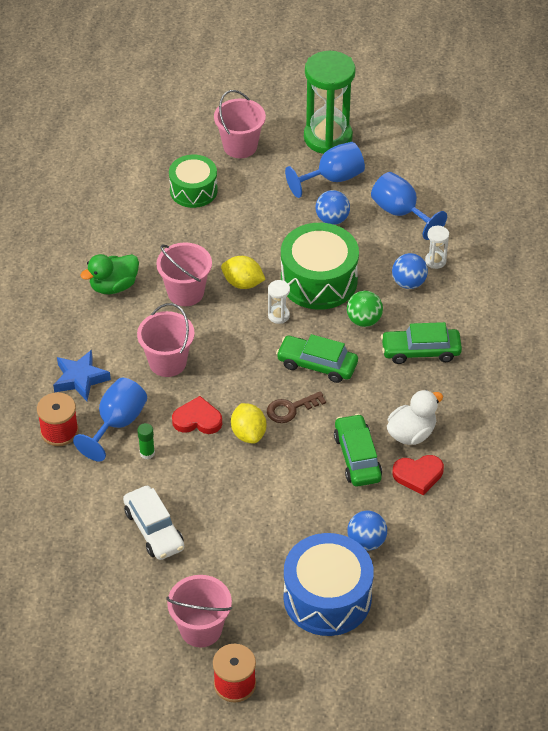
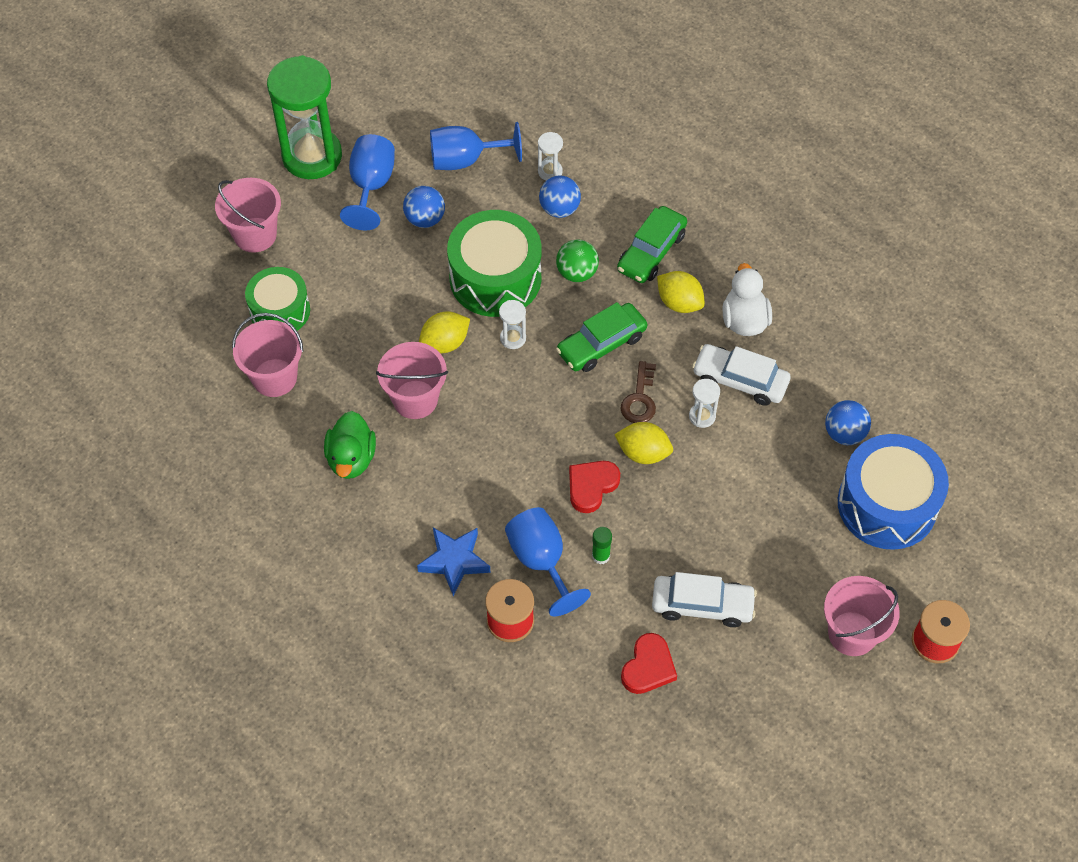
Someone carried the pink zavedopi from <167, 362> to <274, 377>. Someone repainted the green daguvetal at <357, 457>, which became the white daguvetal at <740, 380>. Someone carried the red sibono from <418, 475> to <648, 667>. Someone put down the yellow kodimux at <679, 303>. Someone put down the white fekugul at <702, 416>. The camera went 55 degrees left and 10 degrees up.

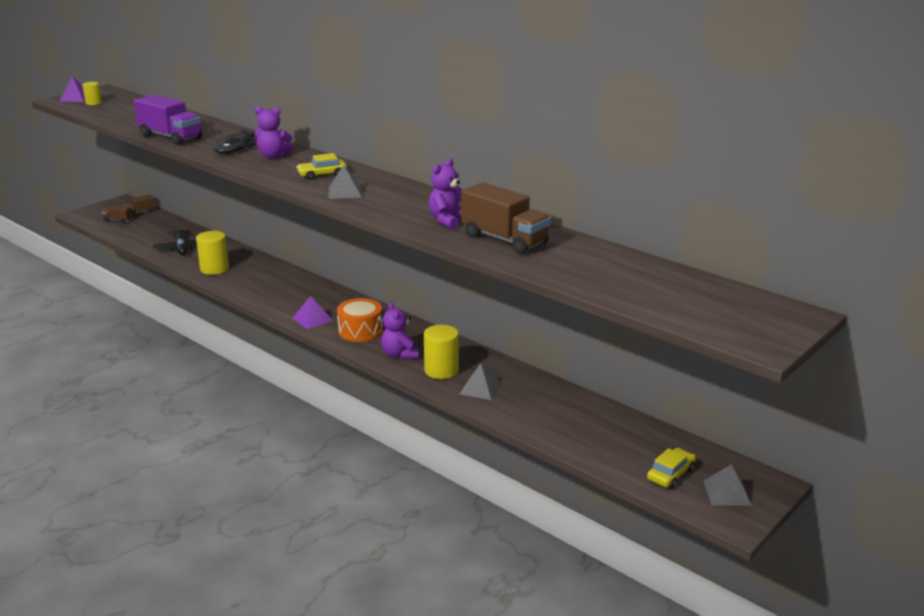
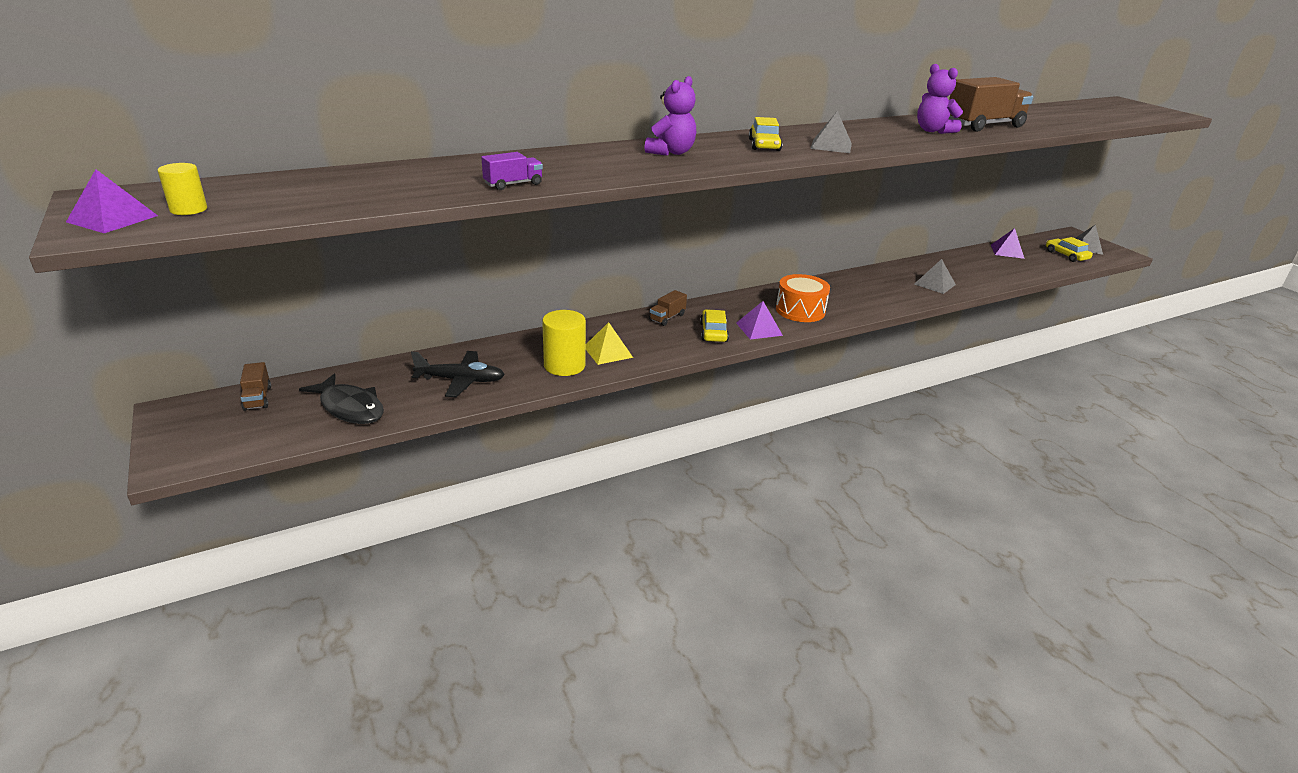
Someone scaled the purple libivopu at <170, 137> by 0.49. Someone carried the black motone from <236, 147> to <350, 407>. Someone carried the brown libivopu from <118, 220> to <667, 317>. Someone took away the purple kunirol at <400, 354>. Someone took away the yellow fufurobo at <441, 370>. Someone put down the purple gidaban at <1007, 251>. Someone put down the yellow daguvetal at <713, 332>. Someone put down the yellow gidaban at <608, 352>. The camera went 70 degrees left and 5 degrees up.

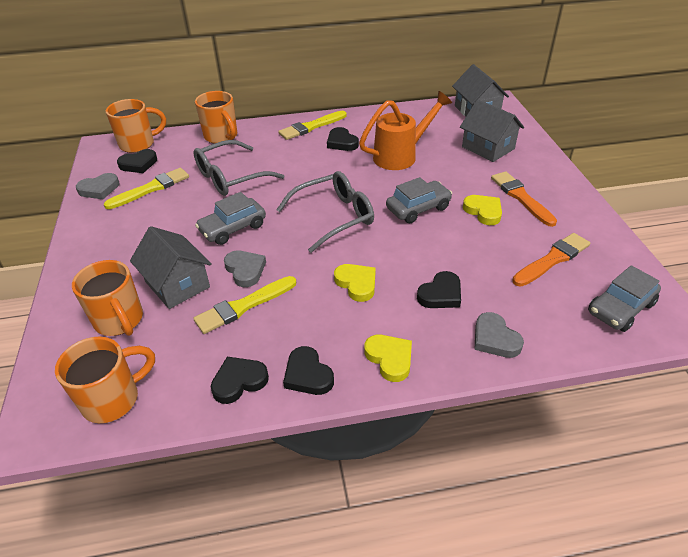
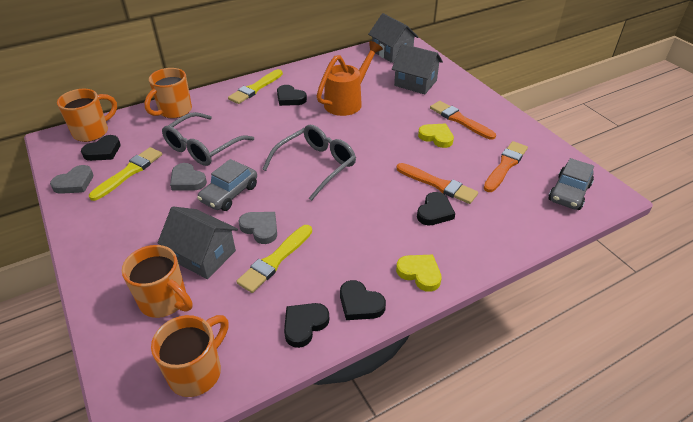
Someone rotated the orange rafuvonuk at <221, 137> by 90 degrees clockwise. Someone took away the grey daguvetal at <418, 208>. Someone took away the yellow sibono at <356, 284>. Someone carried the grey sibono from <495, 339> to <187, 180>. Someone put down the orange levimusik at <438, 184>. The camera went 20 degrees left and 0 degrees up.

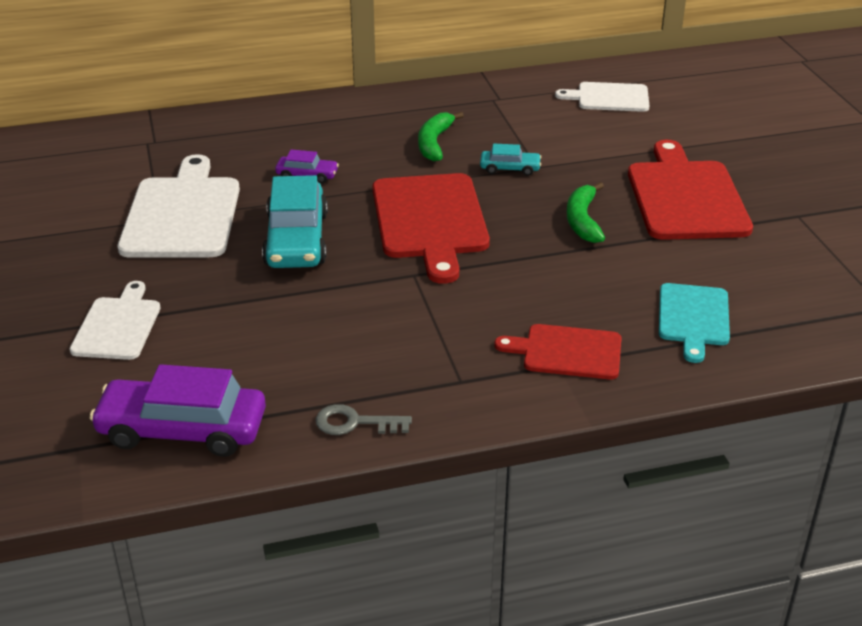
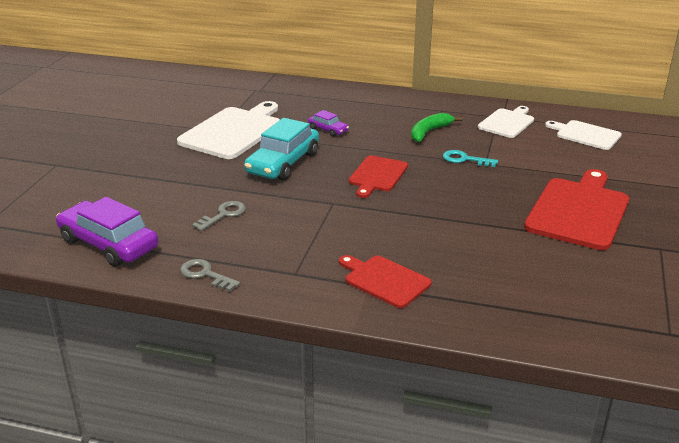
Someone swapped the turquoise daguvetal at <510, 168> for the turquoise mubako at <465, 159>. Someone scaled the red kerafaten at <430, 221> by 0.59. Someone took away the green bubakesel at <582, 220>. Someone carried the white kerafaten from <118, 326> to <507, 122>. Someone took away the turquoise kerafaten at <693, 318>. Someone put down the grey mubako at <223, 215>. The camera went 30 degrees right and 5 degrees down.

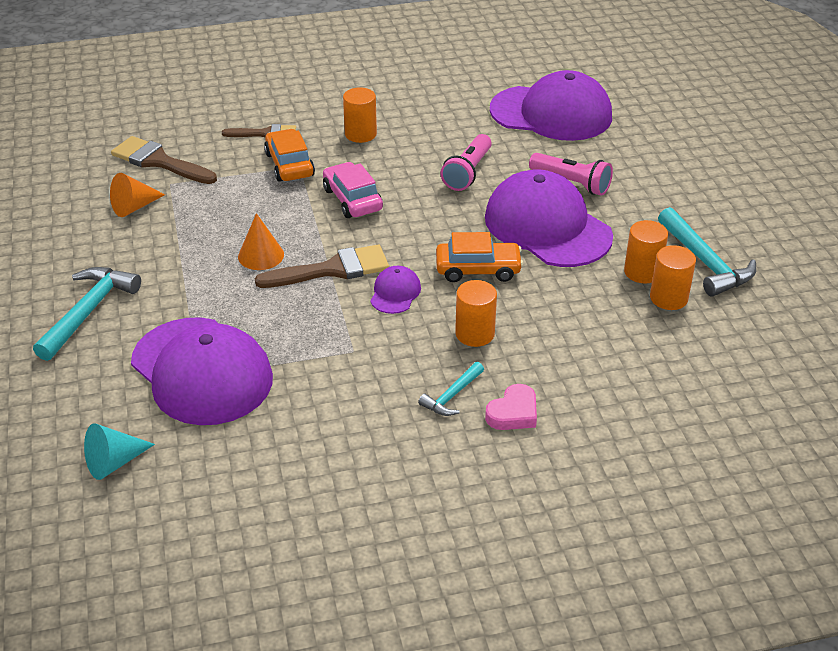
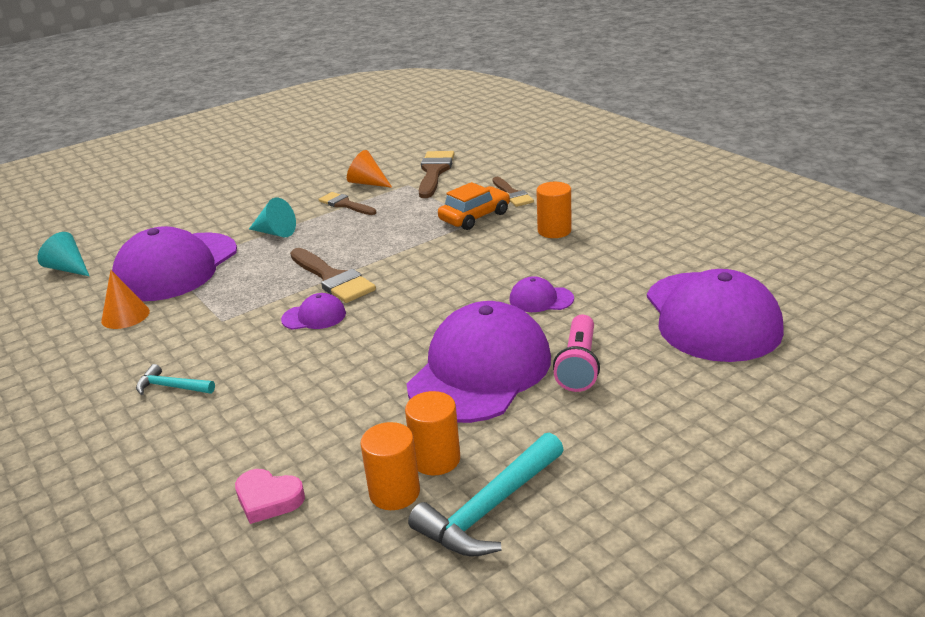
Someone swapped the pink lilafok at <468, 172> for the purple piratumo at <541, 299>. Someone took away the pink daguvetal at <352, 199>. Someone carried the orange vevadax from <261, 255> to <125, 316>. Someone took away the orange daguvetal at <478, 269>. Someone took away the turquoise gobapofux at <88, 311>. Someone took away the orange fufurobo at <475, 334>. Someone carried the pink sibono from <513, 413> to <268, 499>. Someone put down the brown levimusik at <345, 204>. Someone put down the turquoise vevadax at <275, 232>. The camera went 70 degrees right and 10 degrees down.

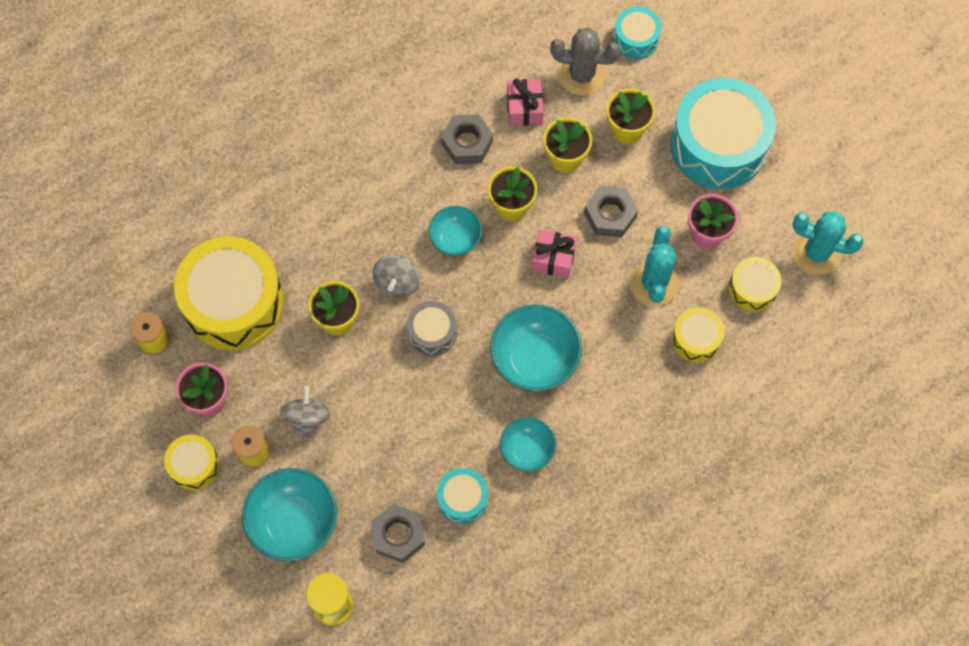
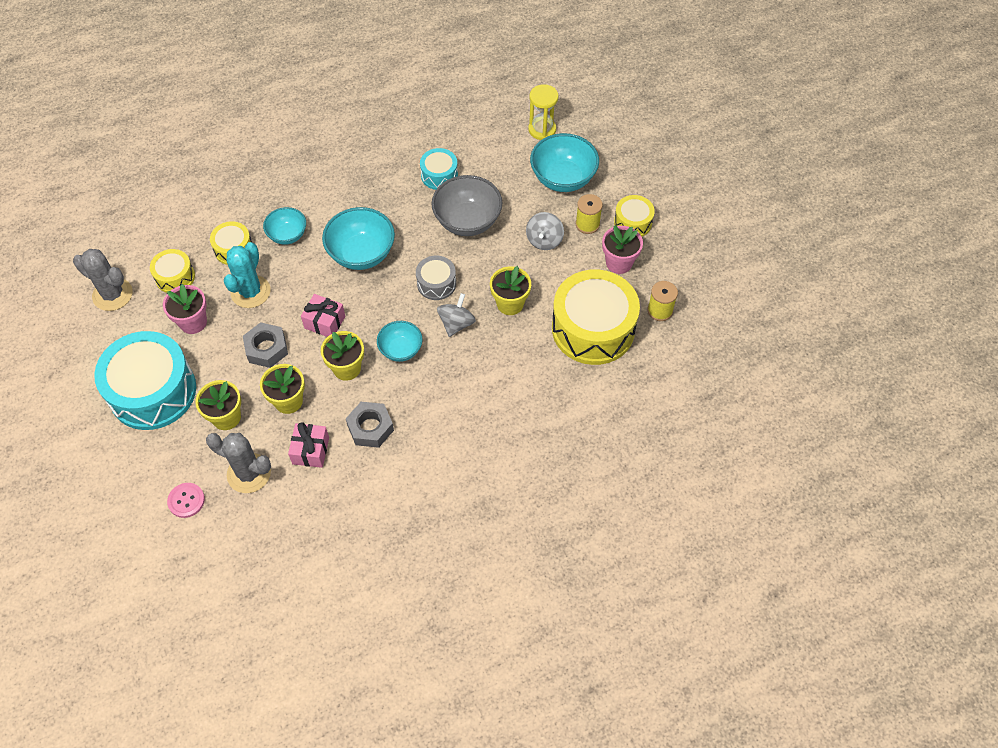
Someone swapped the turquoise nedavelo at <636, 38> for the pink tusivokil at <186, 501>. Someone repainted the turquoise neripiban at <816, 253>, which became the grey neripiban at <112, 294>. Someone carried the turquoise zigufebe from <527, 450> to <287, 235>. Someone took away the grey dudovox at <398, 535>. Someone put down the grey zigufebe at <467, 221>. The camera went 170 degrees left and 10 degrees down.

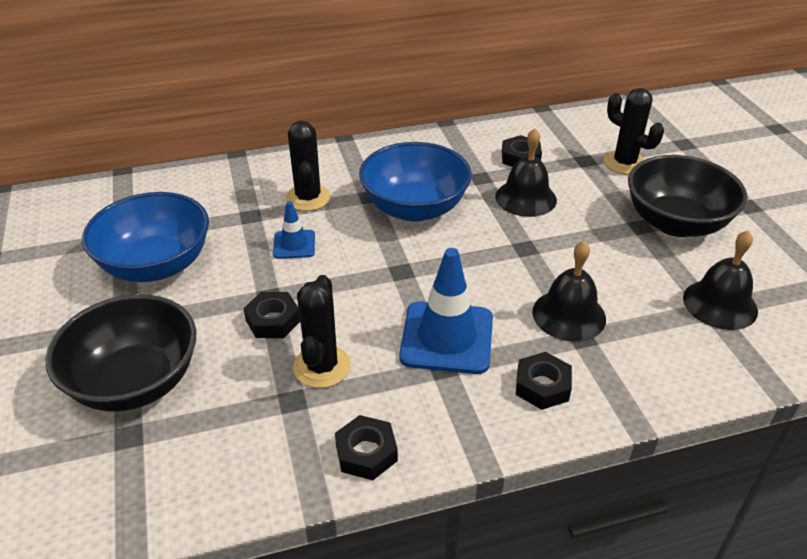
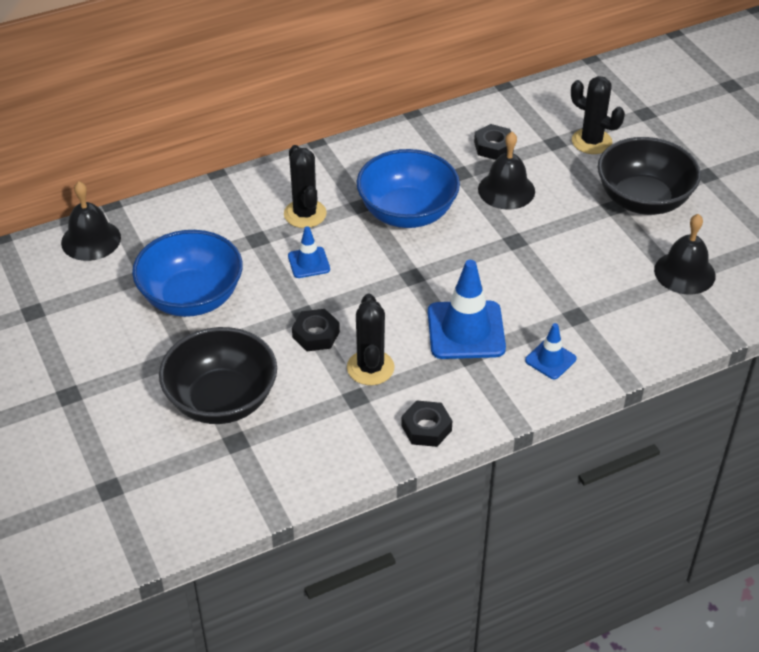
Someone carried the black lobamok from <569, 315> to <91, 240>. Someone swapped the black dudovox at <542, 386> for the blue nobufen at <550, 359>. The camera went 10 degrees left and 5 degrees up.

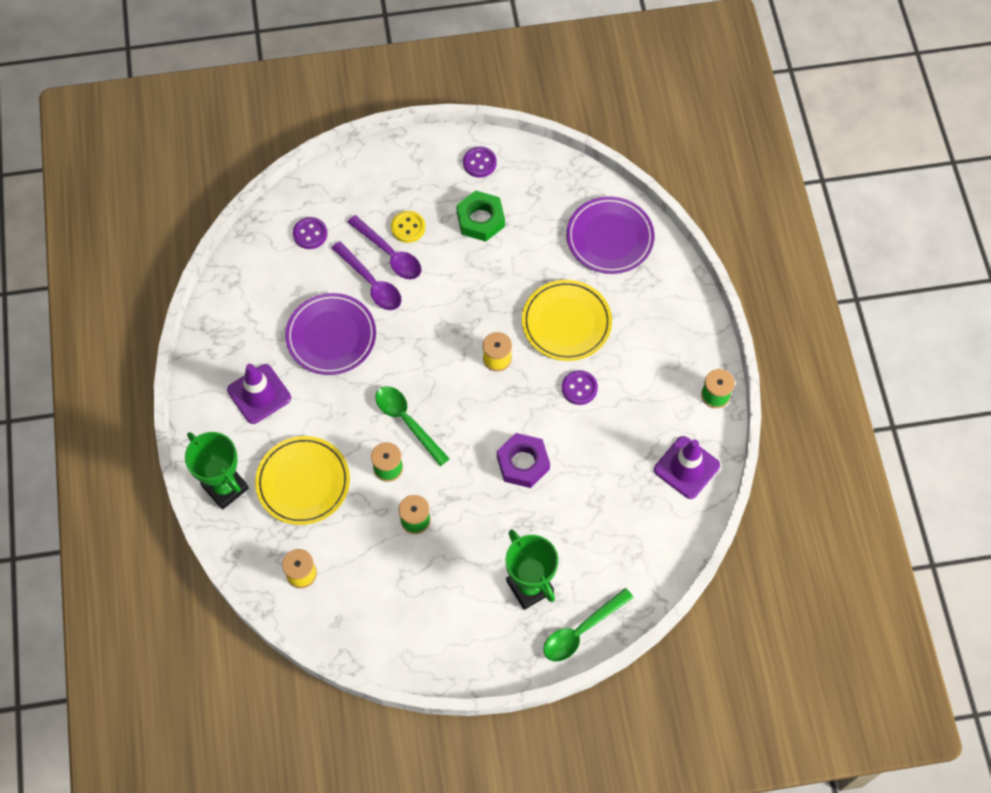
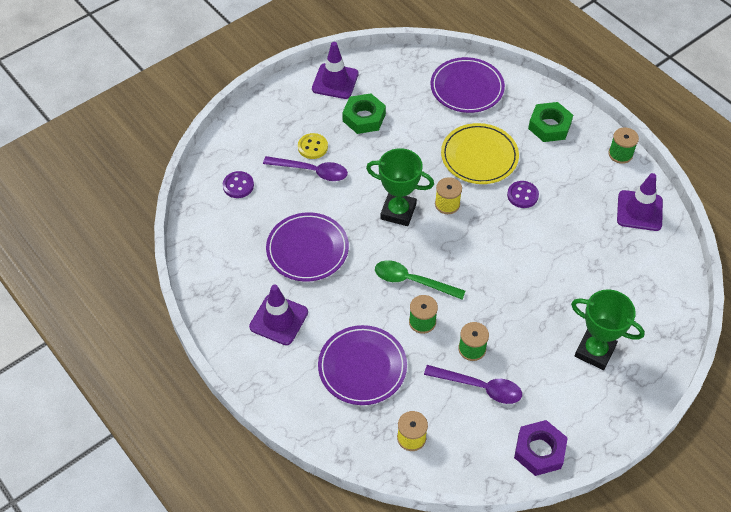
Someone swapped the purple tusivokil at <479, 163> for the purple nobufen at <335, 81>. Someone carried the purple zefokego from <371, 283> to <479, 387>. Someone carried the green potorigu from <225, 487> to <398, 211>. Someone carried the purple dudovox from <523, 463> to <539, 451>. Someone repainted the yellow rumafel at <303, 482>, which became the purple rumafel at <362, 367>. Someone took away the green zefokego at <581, 630>. Someone put down the green dudovox at <549, 126>. The camera went 30 degrees left and 10 degrees down.

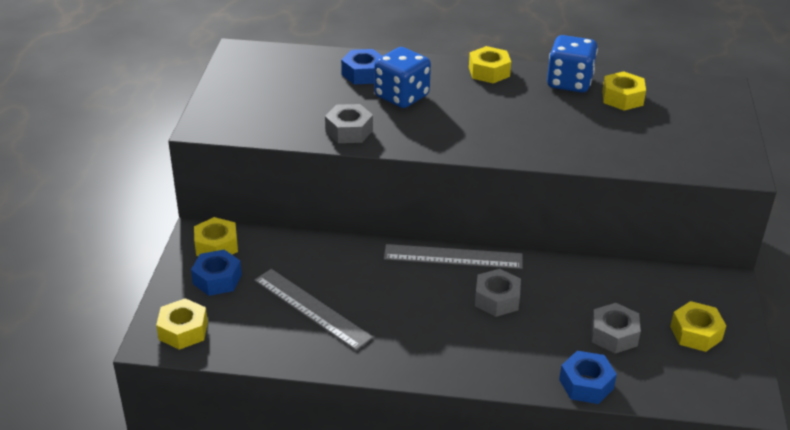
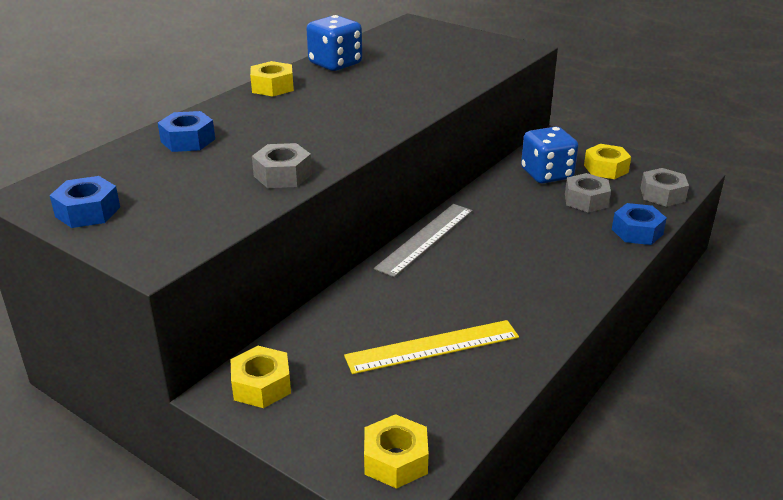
Someone carried the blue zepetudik from <401, 96> to <546, 174>. Someone took away the yellow dudovox at <622, 98>. Someone carried the blue dudovox from <217, 279> to <88, 212>. Someone repainted the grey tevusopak at <311, 308>, which became the yellow tevusopak at <432, 347>. Someone carried the grey dudovox from <497, 299> to <662, 194>. The camera went 60 degrees left and 5 degrees down.

